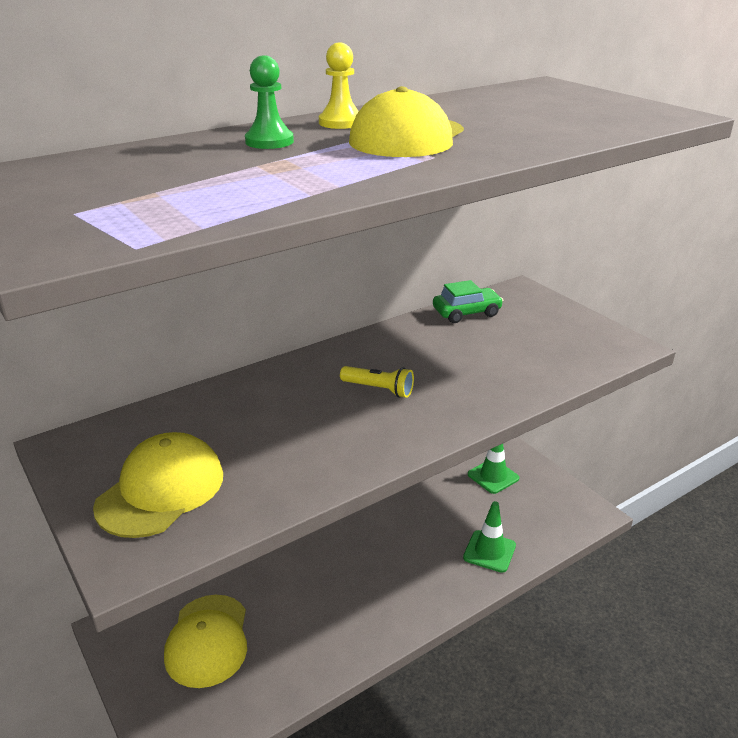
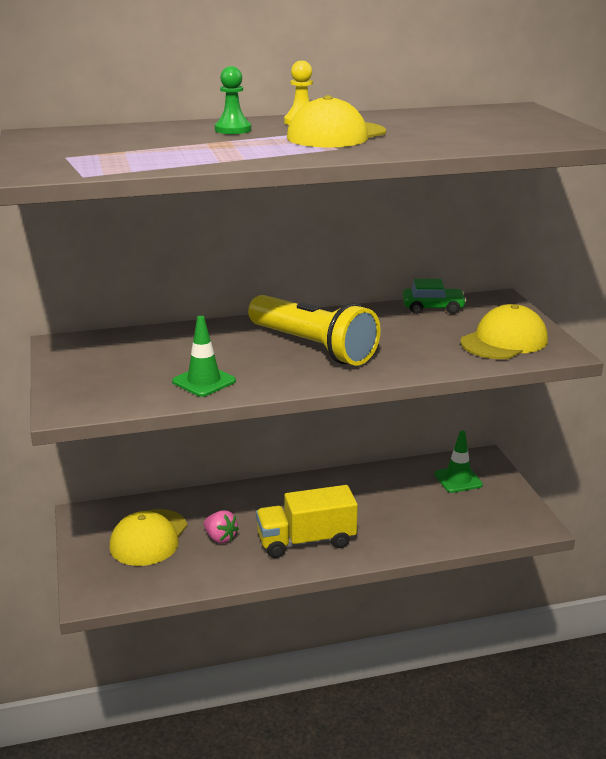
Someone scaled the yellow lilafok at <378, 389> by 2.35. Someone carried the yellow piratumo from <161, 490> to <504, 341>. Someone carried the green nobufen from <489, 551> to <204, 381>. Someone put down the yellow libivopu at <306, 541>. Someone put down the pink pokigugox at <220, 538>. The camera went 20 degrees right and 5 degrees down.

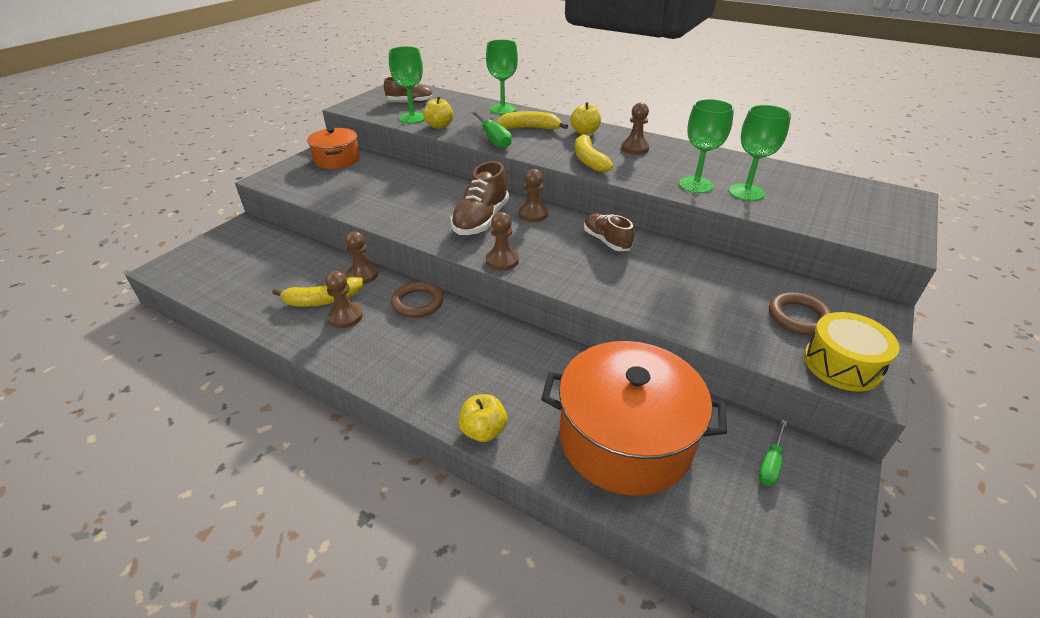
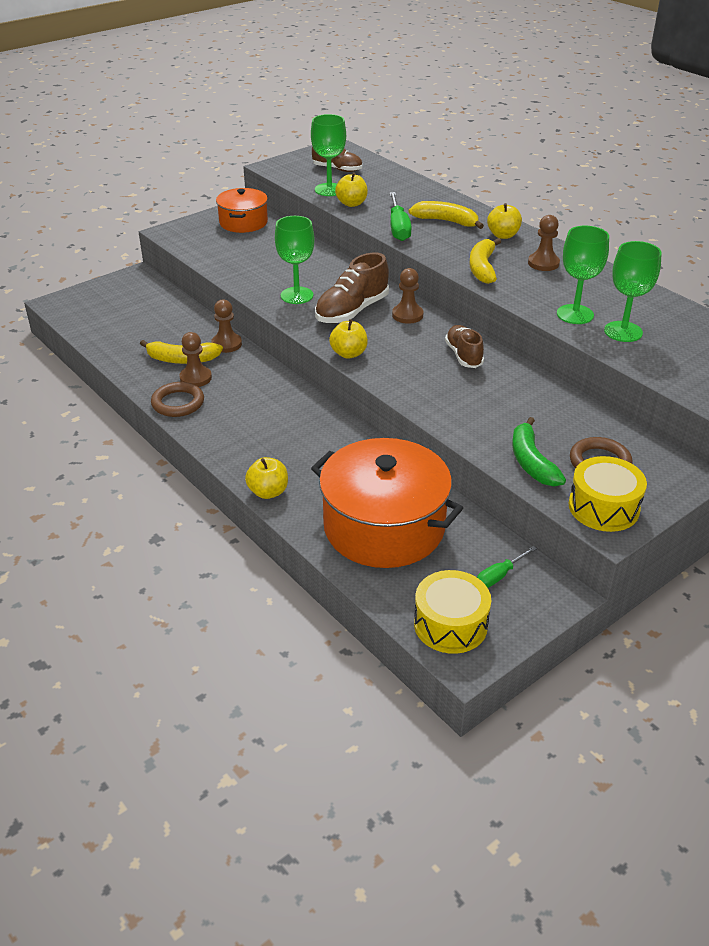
Someone carried the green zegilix from <502, 109> to <297, 295>. Someone swapped the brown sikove at <502, 261> for the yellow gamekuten at <349, 353>. Someone carried the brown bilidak from <417, 303> to <178, 403>. Someone put down the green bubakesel at <531, 462>. Someone put down the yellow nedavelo at <450, 624>. The camera went 20 degrees right and 0 degrees up.

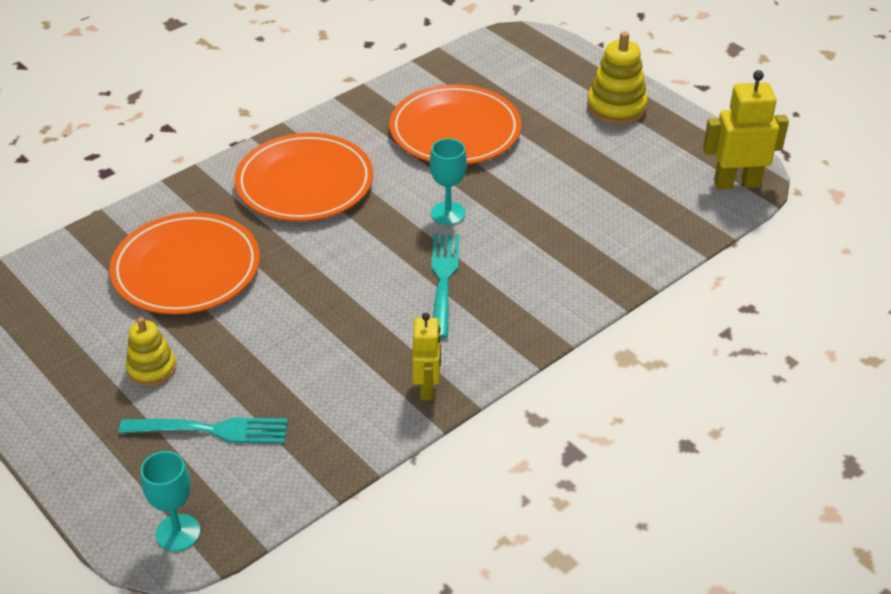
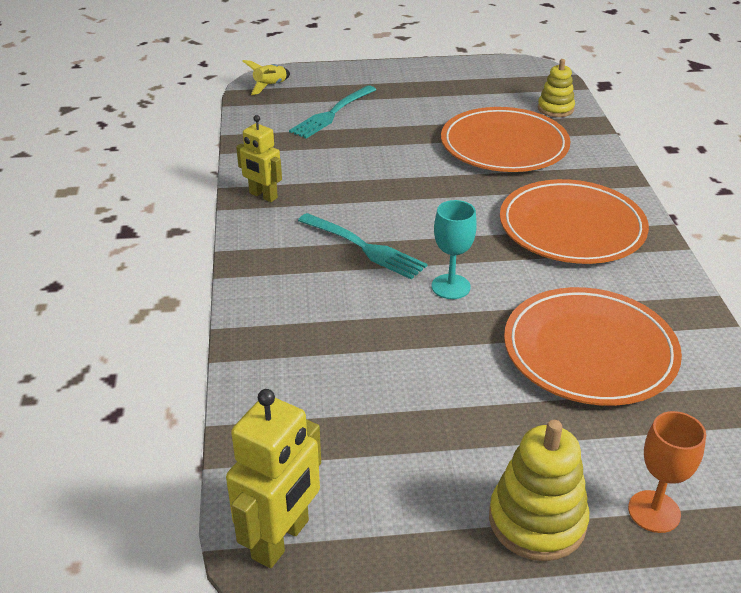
Someone carried the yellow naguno from <152, 369> to <555, 109>. Someone swapped the turquoise zegilix at <178, 533> for the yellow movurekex at <270, 86>. Someone put down the orange zegilix at <654, 511>. The camera went 125 degrees right and 5 degrees down.

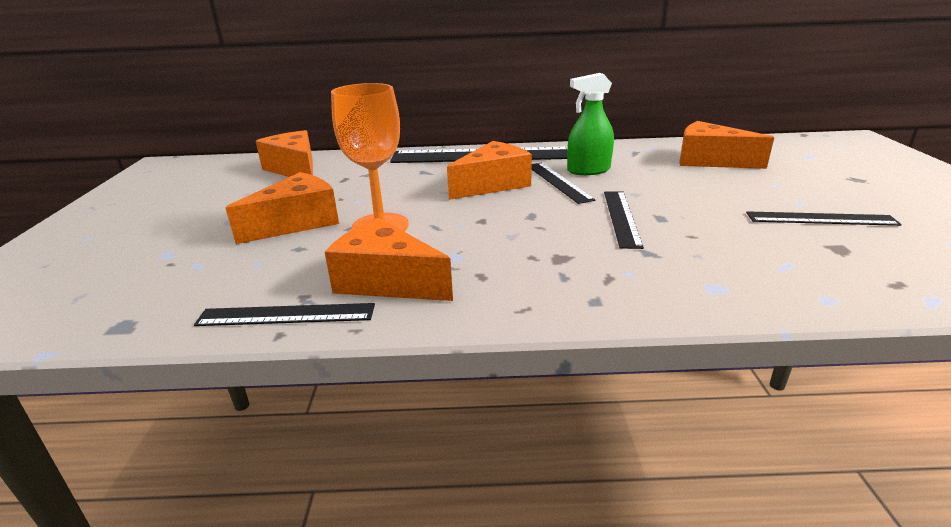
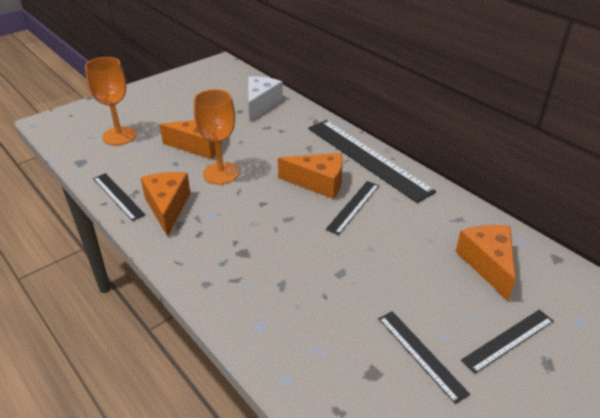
Someone took away the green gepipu at <588, 170>. Someone repainted the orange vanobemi at <295, 169>, which became the white vanobemi at <261, 104>. Someone carried the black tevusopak from <621, 217> to <508, 340>. Someone put down the orange zegilix at <119, 136>. The camera went 50 degrees right and 10 degrees up.

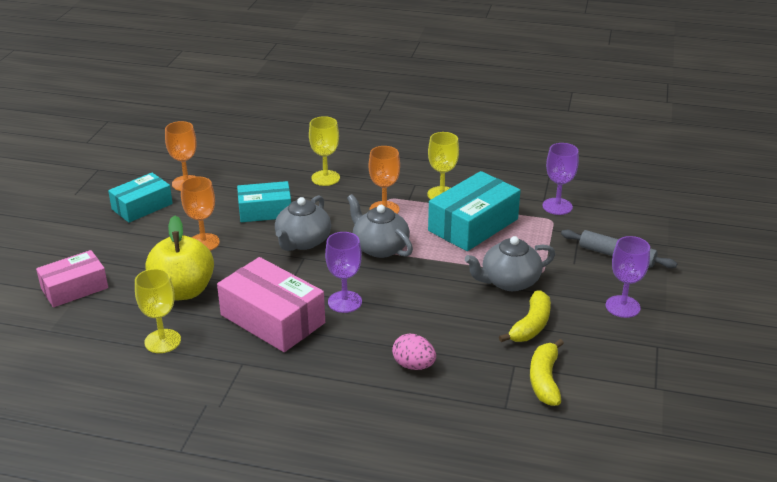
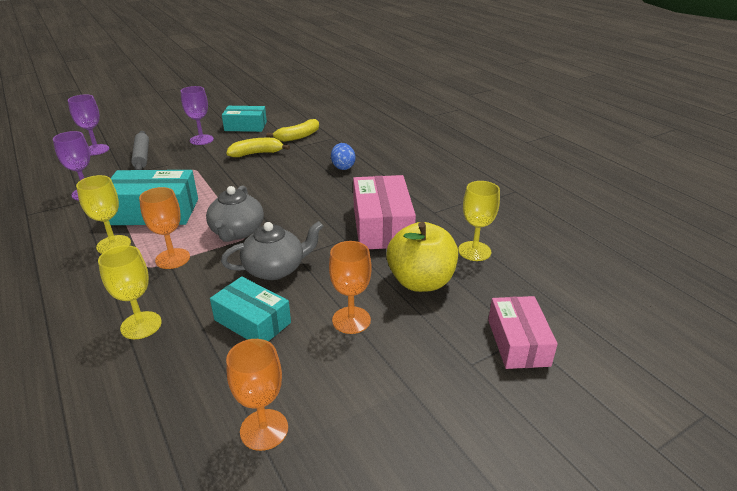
Someone carried the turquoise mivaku from <142, 206> to <245, 126>. Someone carried the purple zegilix from <344, 302> to <96, 150>. Someone took away the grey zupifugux at <509, 281>. Someone rotated the pink mivaku at <74, 288> by 75 degrees clockwise. Someone repainted the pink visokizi at <413, 365>, which became the blue visokizi at <343, 167>. The camera went 135 degrees left and 0 degrees up.

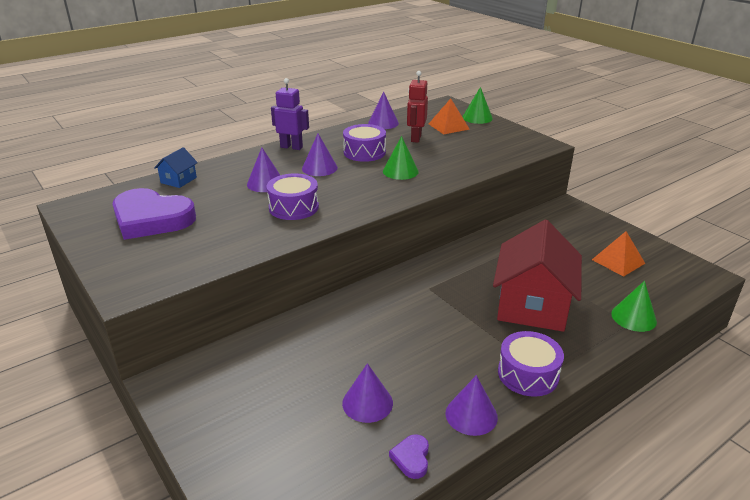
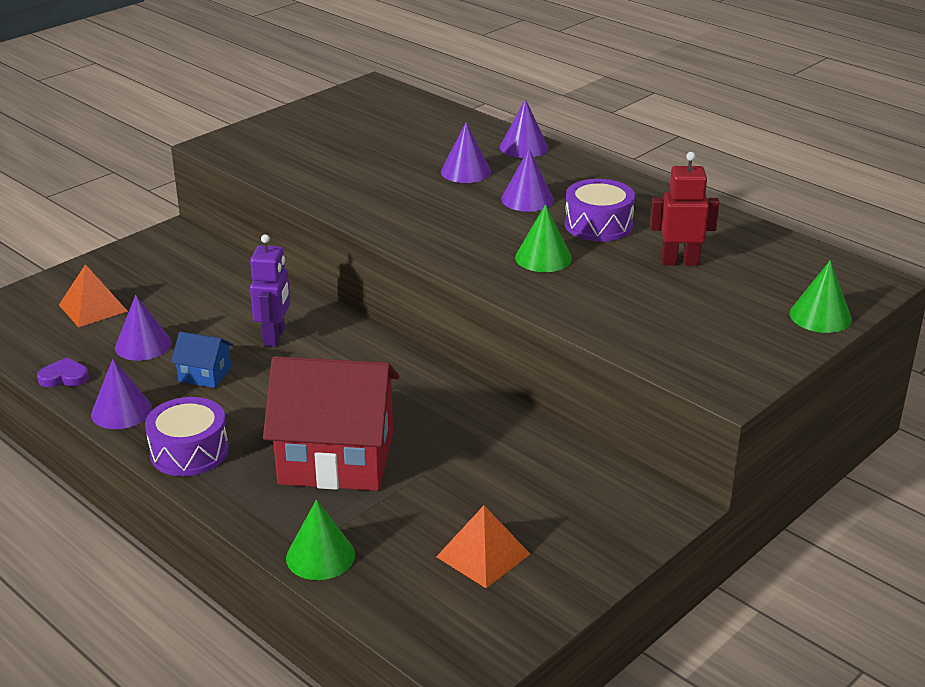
Someone carried the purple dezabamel from <291, 147> to <274, 337>. Someone carried the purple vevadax from <383, 123> to <524, 147>. Someone carried the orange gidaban from <448, 126> to <93, 308>. Someone carried the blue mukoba from <178, 180> to <205, 374>. Someone took away the purple nedavelo at <293, 207>. Someone took away the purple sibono at <151, 219>. The camera went 80 degrees right and 0 degrees up.

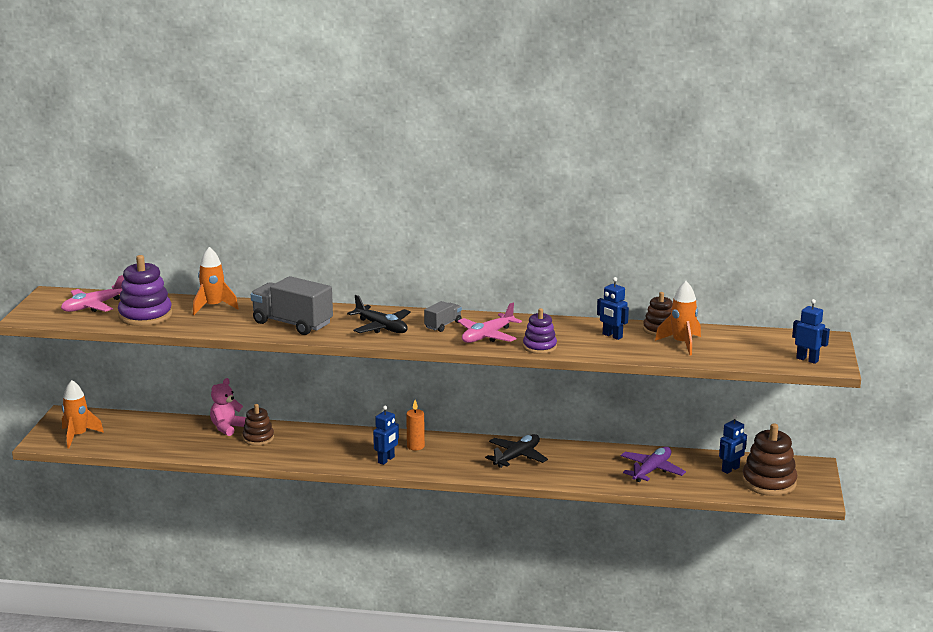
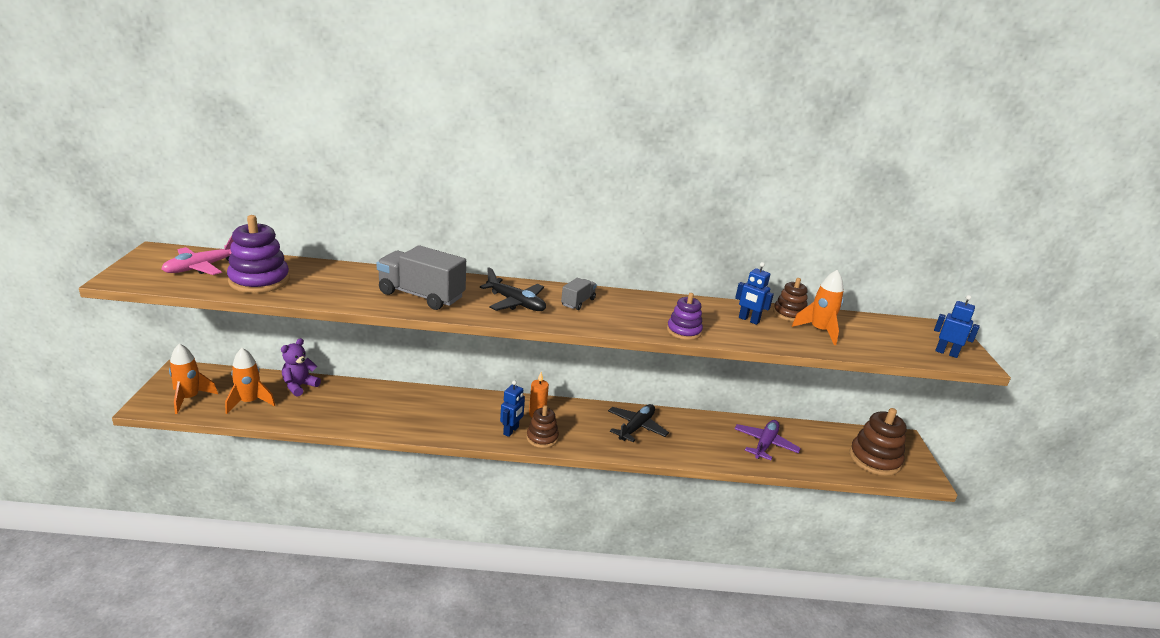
Someone carried the orange movurekex from <213, 307> to <249, 402>. Someone took away the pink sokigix at <487, 336>. Someone took away the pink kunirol at <227, 428>. Someone carried the brown naguno from <258, 438> to <542, 438>. Someone took away the blue dezabamel at <730, 469>. Someone put down the purple kunirol at <299, 386>. The camera went 10 degrees left and 5 degrees up.

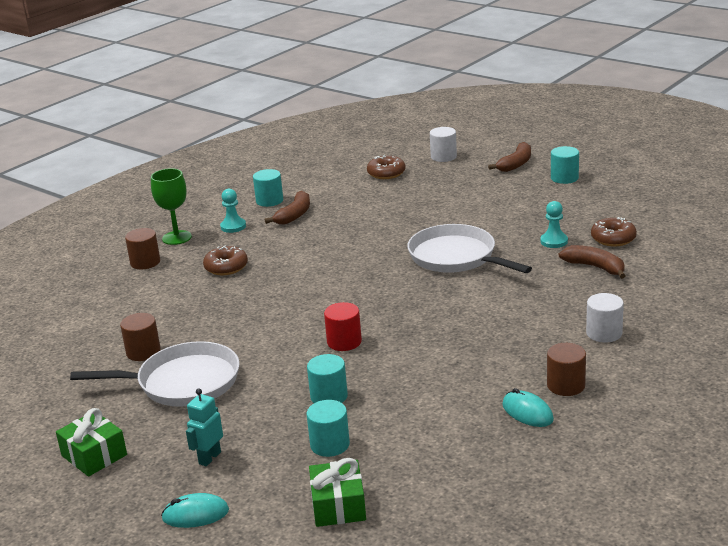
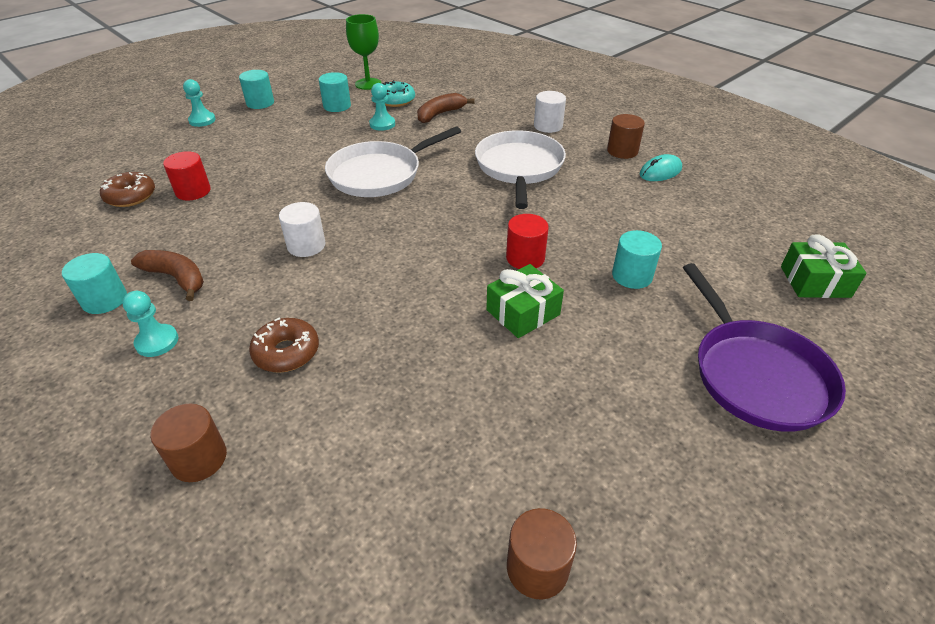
Someone carried the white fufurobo from <443, 157> to <306, 245>. Someone swapped the brown bubakesel at <516, 164> for the turquoise sikove at <202, 120>. Someone carried the green zegilix from <177, 238> to <368, 84>. Someone repainted the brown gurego at <613, 238>, which became the turquoise gurego at <396, 100>. Someone carried the brown fufurobo from <143, 352> to <537, 568>. Someone carried the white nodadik from <183, 382> to <519, 167>. Someone swapped the turquoise dezabamel at <209, 458> for the purple nodadik at <756, 375>. Someone carried the turquoise fufurobo from <330, 444> to <337, 106>. Someone carried the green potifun from <94, 455> to <523, 312>. Someone took away the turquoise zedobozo at <195, 514>. Someone put down the red fufurobo at <193, 191>. The camera went 85 degrees left and 15 degrees up.

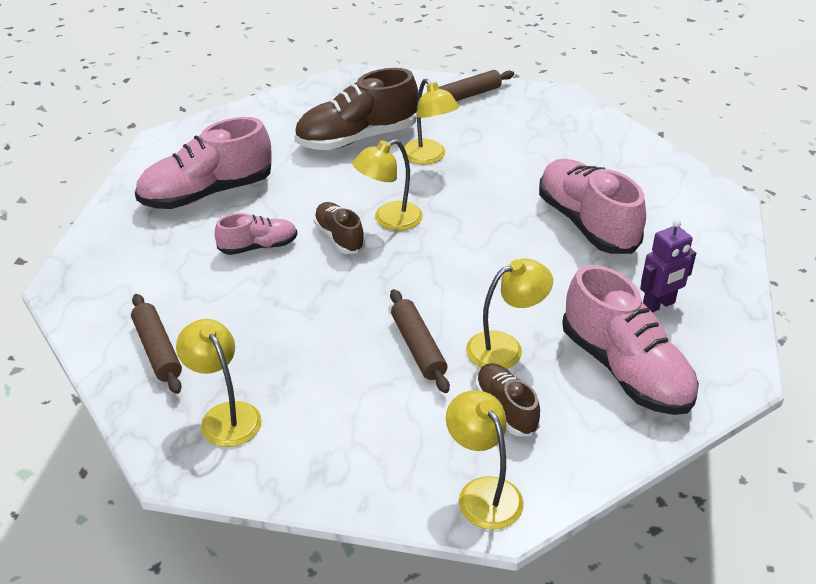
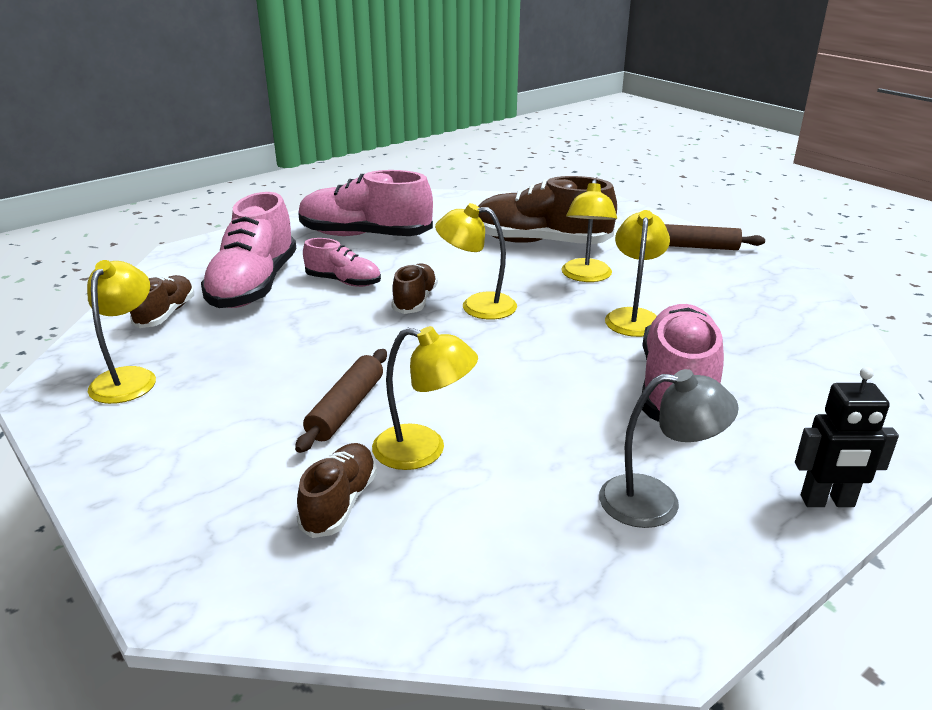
Someone swapped the purple dezabamel at <658, 305> for the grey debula at <656, 501>. Someone carried the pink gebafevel from <625, 370> to <254, 286>. Someone swapped the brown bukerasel at <157, 350> for the brown gebafevel at <166, 314>. Someone carried the yellow debula from <483, 492> to <633, 317>. Someone put down the black dezabamel at <827, 502>. The camera went 40 degrees right and 10 degrees down.

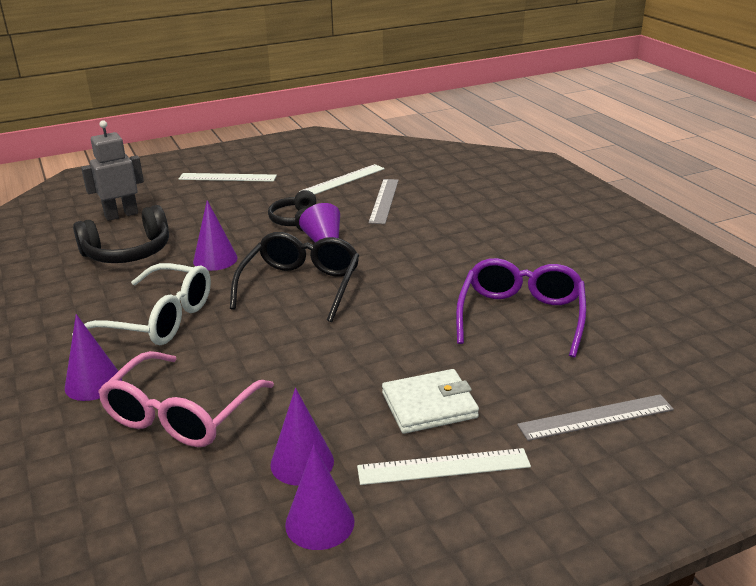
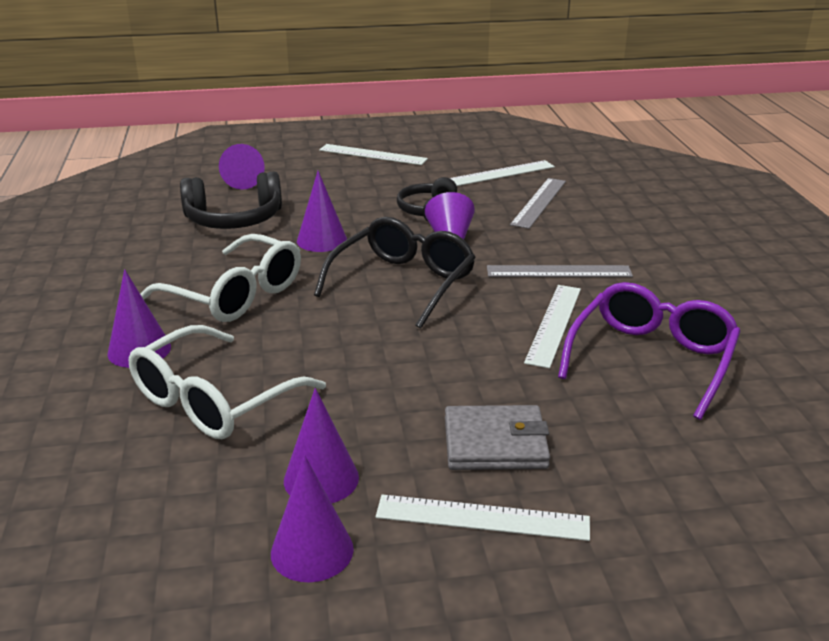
Someone swapped the grey dezabamel at <121, 215> for the purple vevadax at <244, 179>. Someone repainted the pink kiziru at <180, 415>, which became the white kiziru at <213, 401>. Someone repainted the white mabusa at <429, 405>, which became the grey mabusa at <495, 443>. Someone carried the grey tevusopak from <596, 417> to <559, 271>. Someone put down the white tevusopak at <554, 324>. The camera went 15 degrees right and 0 degrees up.

